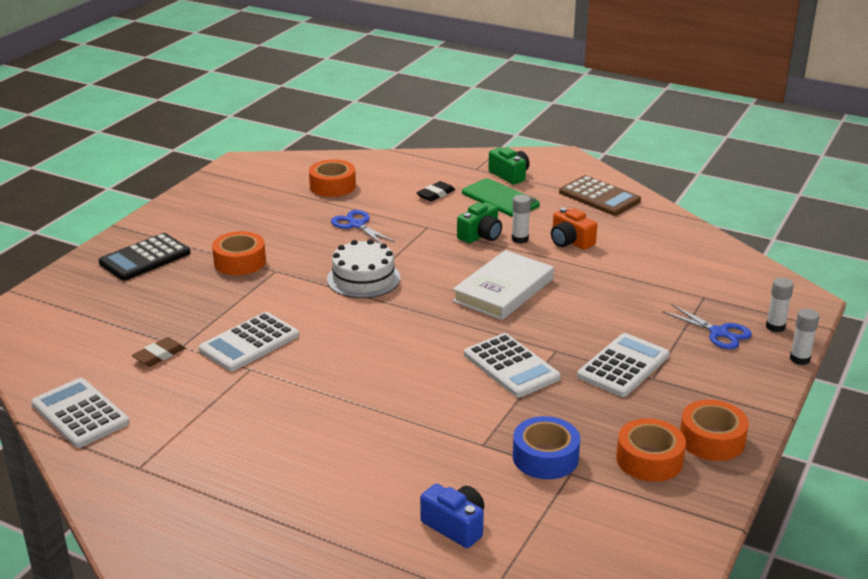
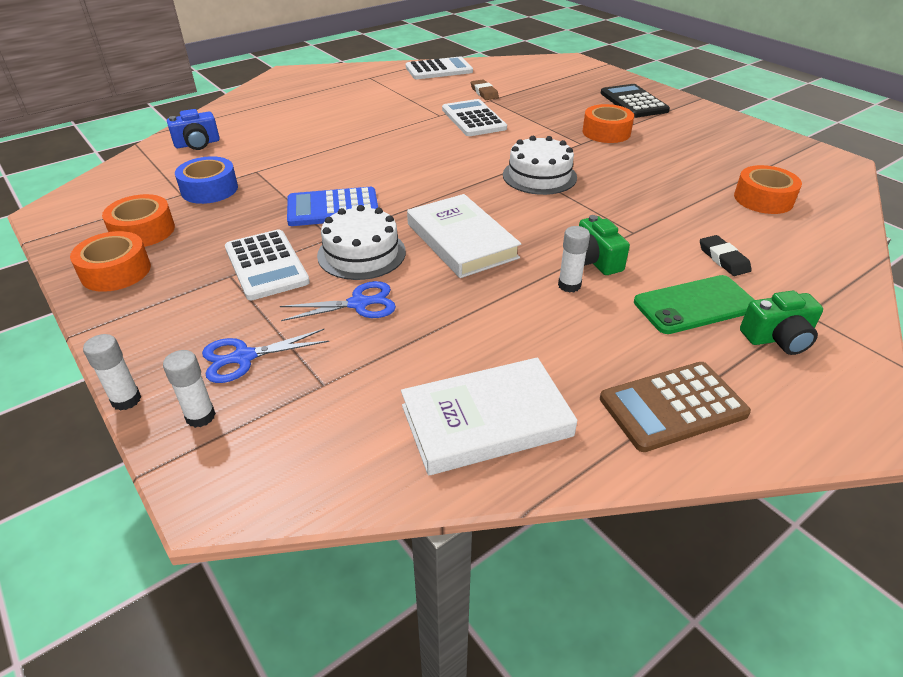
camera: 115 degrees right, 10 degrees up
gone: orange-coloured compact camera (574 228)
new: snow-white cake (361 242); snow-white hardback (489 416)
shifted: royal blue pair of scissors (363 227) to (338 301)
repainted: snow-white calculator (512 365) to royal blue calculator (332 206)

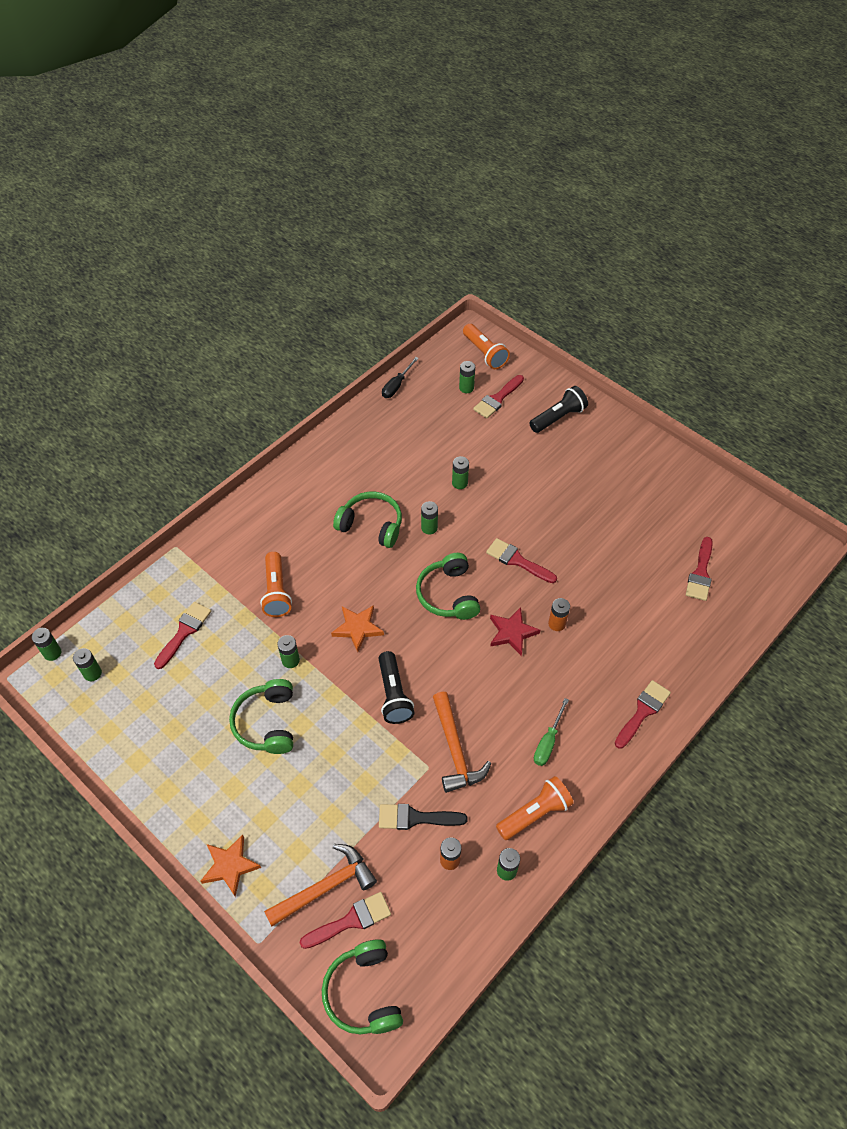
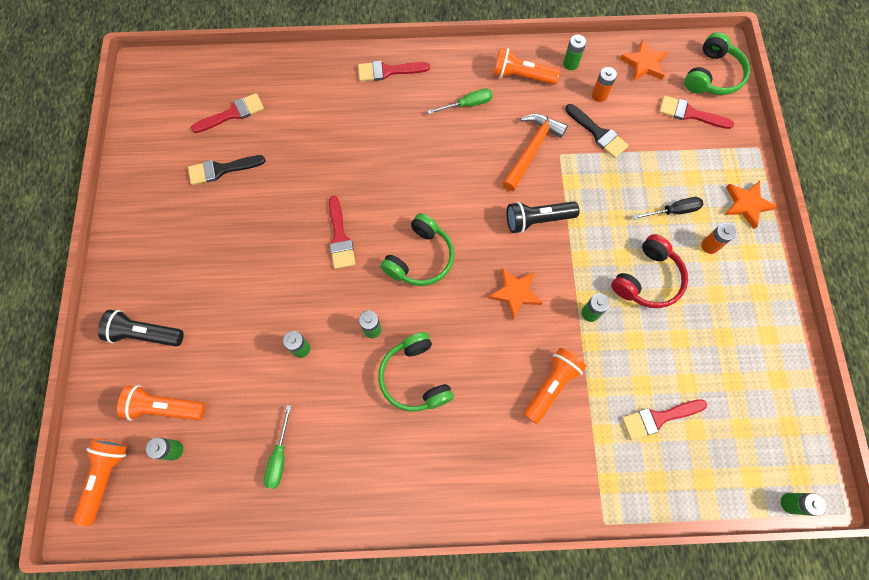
camera: 135 degrees left, 15 degrees up
gone: crimson star shape (515 631); leaf-green power cell (87 664); orange-coloured carpenter's hammer (320 885)
new: orange-coloured star shape (644 60); ebony paint brush (226 170); leaf-green flat screwdriver (278 447)
shifted: ebony flat screwdriver (400 377) to (668 208); orange-coloured power cell (559 614) to (718 238)
swapped: crimson paint brush (498 396) to orange-coloured flashlight (161 403)
repainted: leaf-green headphones (261 716) to crimson headphones (649 271)
rotated: ebony flashlight (396 687) = (543 217) 135 degrees counterclockwise

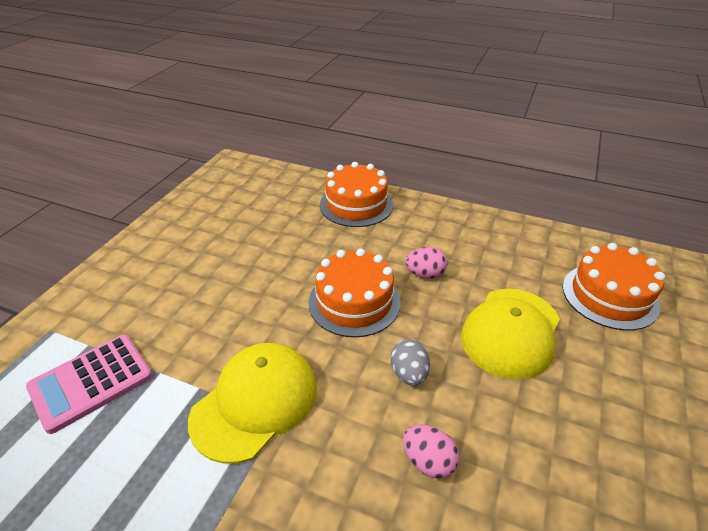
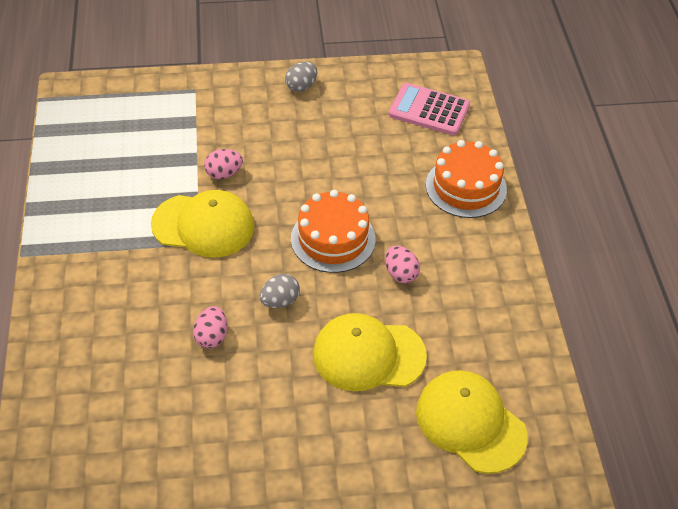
camera: 60 degrees right, 10 degrees up
new: ash-grey toy egg (301 77); rosy toy egg (223 164)
shifted: rosy calculator (89 384) to (429 109)
swapped: orange-coloured cake (614 286) to golden peaked cap (472 422)

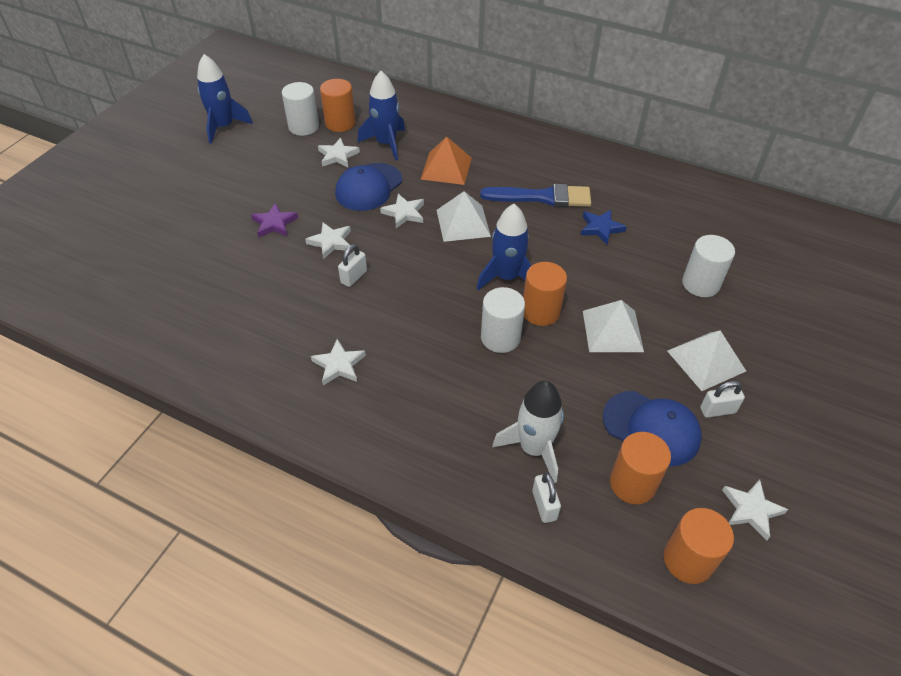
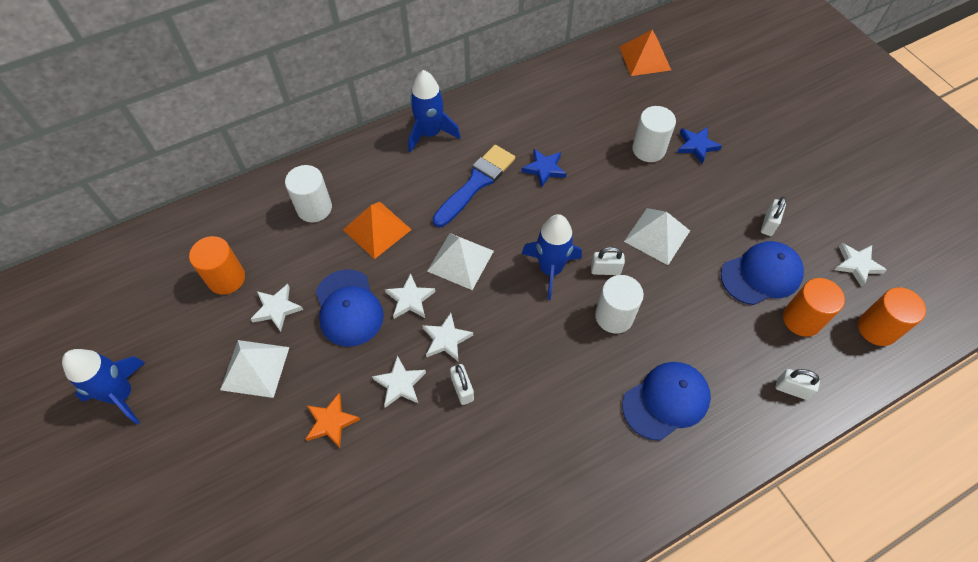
camera: 55 degrees left, 10 degrees up
gone: snow-white spaceship (528 432)
new: orange-coloured pyramid (645 52); royal blue star shape (699 145); royal blue peaked cap (666 401)
shifted: royal blue spaceship (381 115) to (434 111); snow-white solid cylinder (300 109) to (308 193); snow-white pyramid (706 360) to (254 369); snow-white star shape (338 362) to (447 337)
swapped: orange-coloured solid cylinder (545 294) to snow-white small lock (608 261)
repainted: violet star shape (274 220) to orange-coloured star shape (332 420)

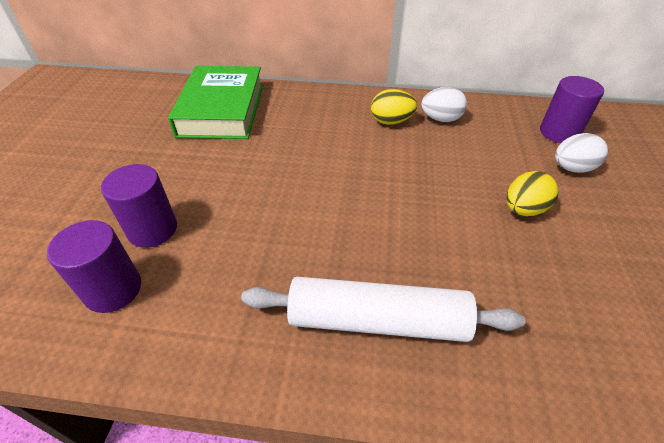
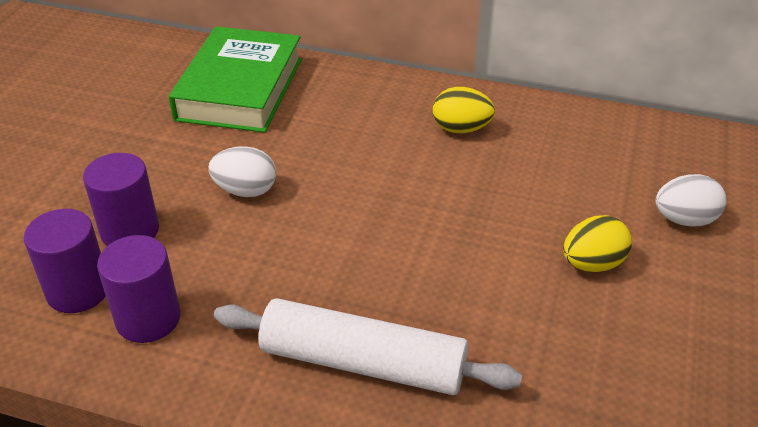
camera: 10 degrees right, 5 degrees down
shifted: violet solid cylinder (572 109) to (138 289); snow-white toy egg (444 104) to (242 171)

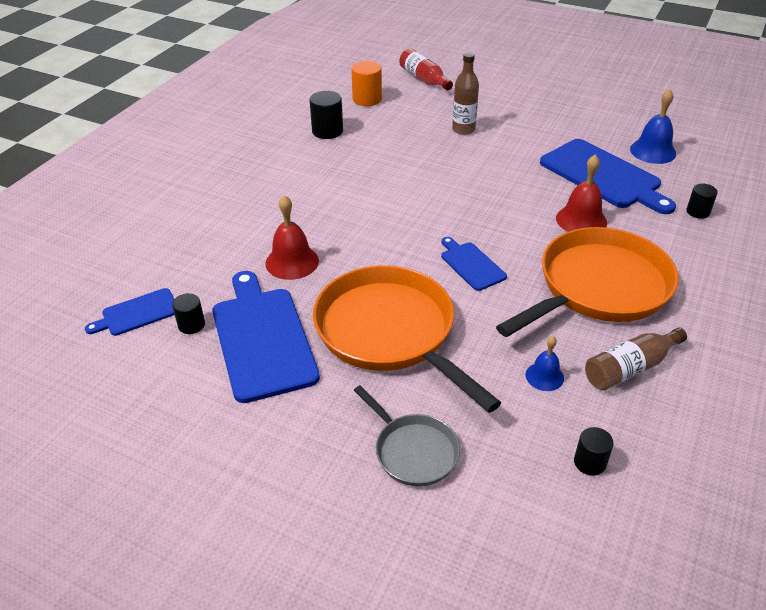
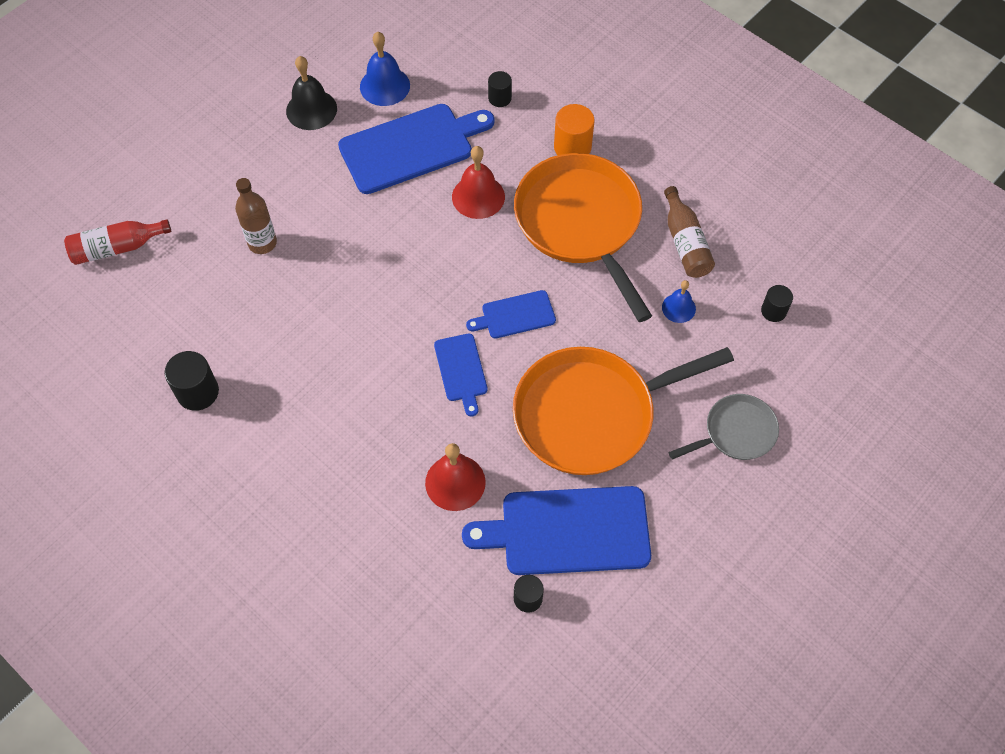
camera: 75 degrees left, 20 degrees up
new: ebony bell (311 93)
shifted: orange-coloured solid cylinder (366 83) to (574 129); royal blue cutting board (130 312) to (461 375)

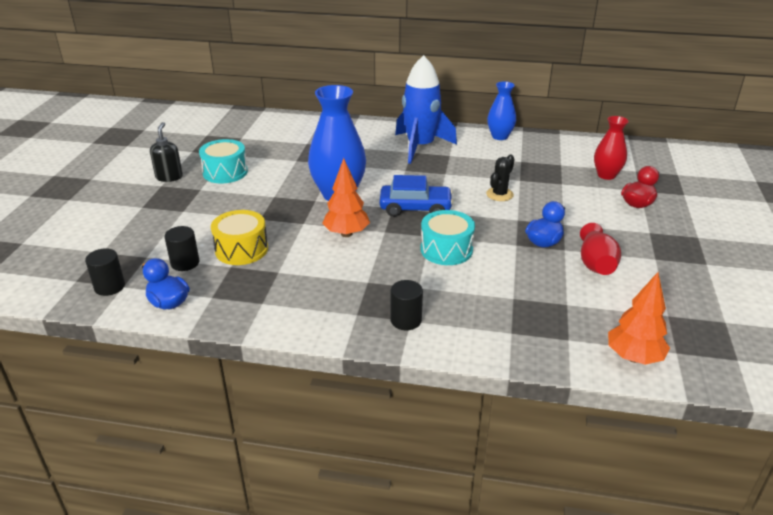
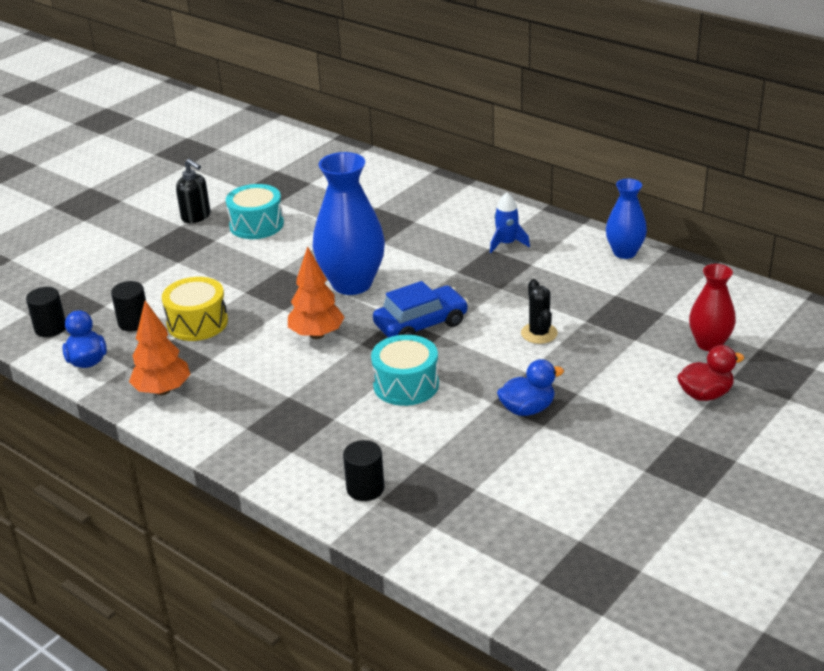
camera: 30 degrees right, 0 degrees up
gone: crimson flower vase (600 249)
shifted: orange-coloured tree (639 318) to (160 348); ebony solid cylinder (406 305) to (363 470)
rotated: ebony soap dispenser (166 152) = (193 191) 105 degrees clockwise; ebony prickly plant (500 177) = (539 311) 75 degrees counterclockwise; royal blue automobile (416 196) = (421 309) 60 degrees counterclockwise
scaled: royal blue spaceship (426 109) = (510 222) x0.46

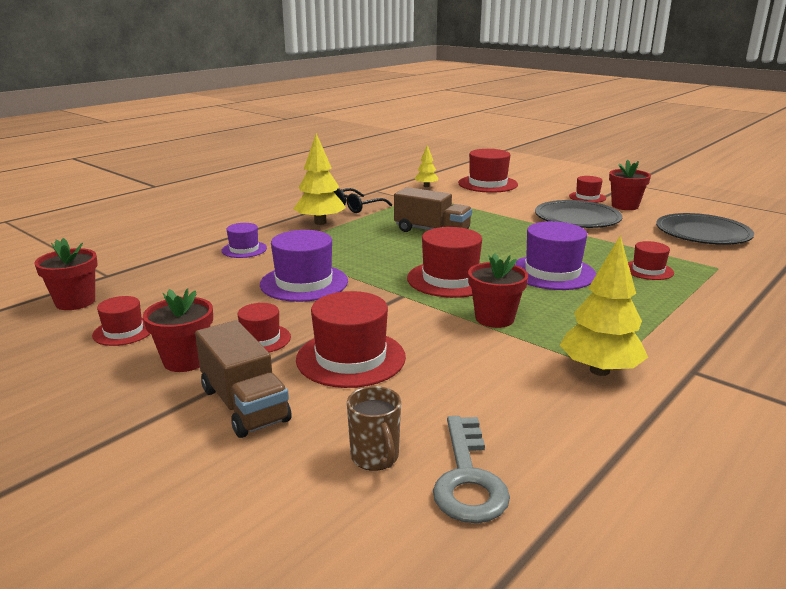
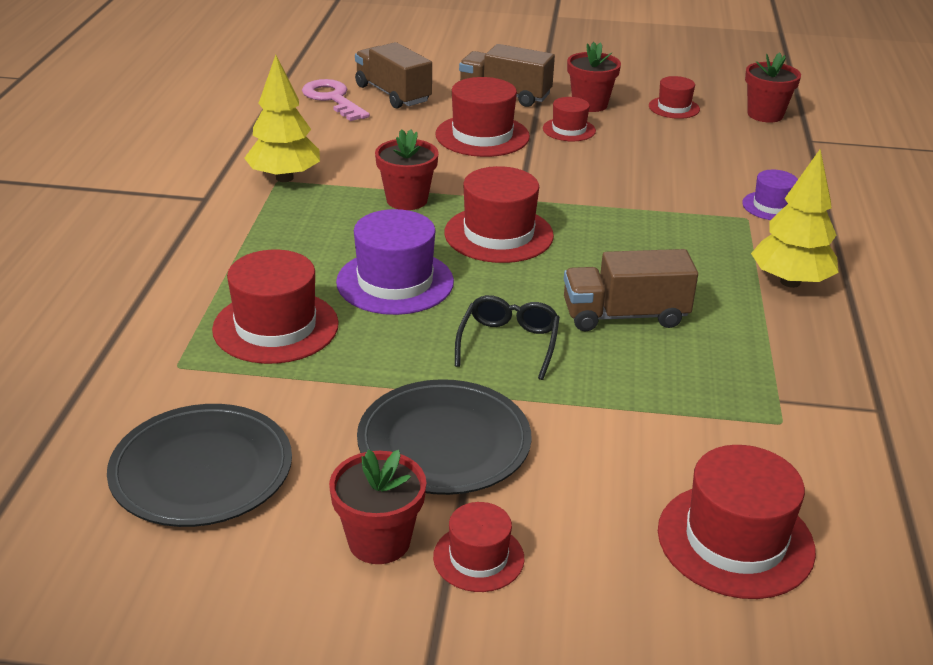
camera: 145 degrees right, 10 degrees up
gone: golden tree (426 166); violet hat (304 266)
shifted: ebony eyeglasses (362 200) to (507 337)
swapped: russet mug (374 428) to russet truck (393 75)
repainted: ash-grey key (471 469) to rosy key (336 100)
scaled: crimson hat (651 260) = (275 307) x1.75

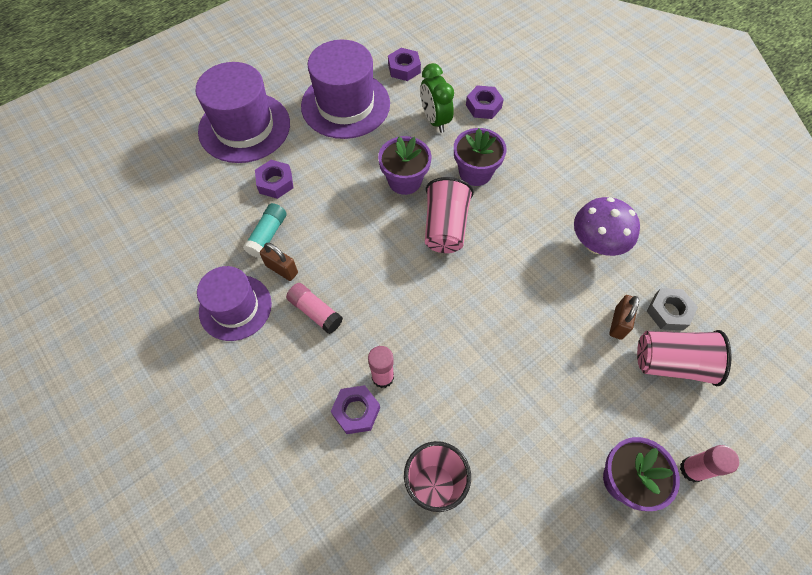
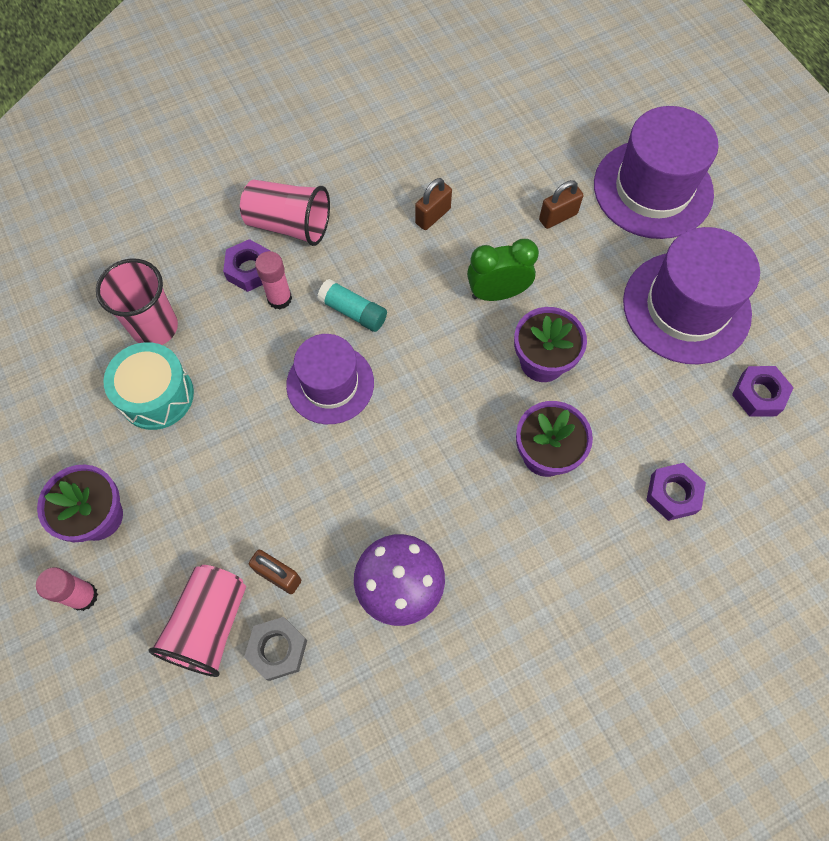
camera: 100 degrees right, 5 degrees up
gone: rosy glue stick (314 308)
new: teal toy drum (148 386)
shifted: leaf-green alarm clock (437 98) to (503 270); rosy cup (449 215) to (285 213); teal glue stick (265 230) to (352 305); violet hat (234 303) to (330 379)
swapped: violet hex nut (274 179) to russet small lock (561 204)

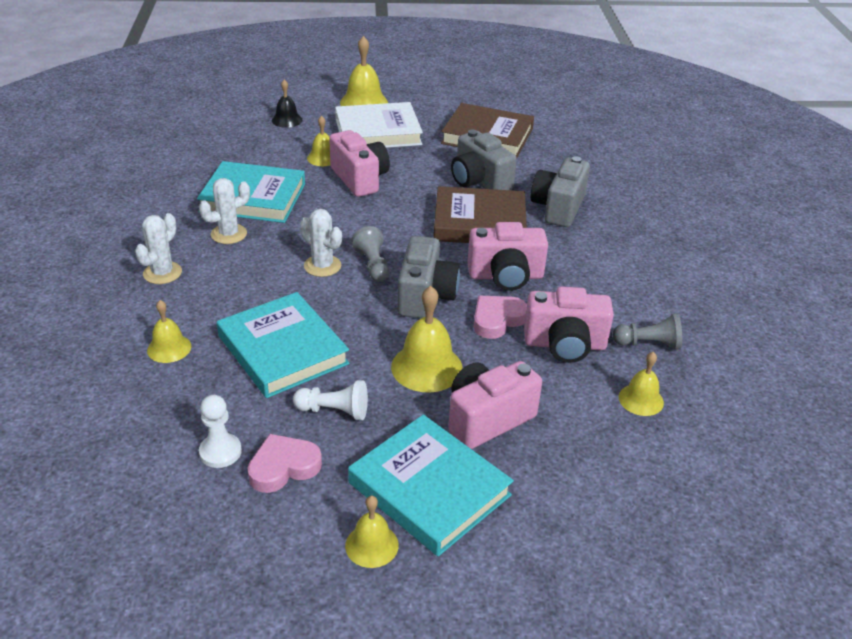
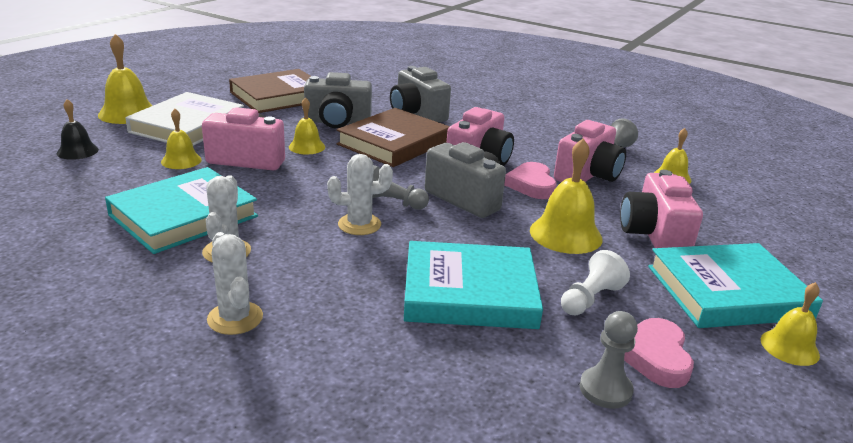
camera: 55 degrees left, 10 degrees down
shifted: golden bell (169 331) to (307 125)
repainted: snow-white pawn (220 431) to ash-grey pawn (609 360)

